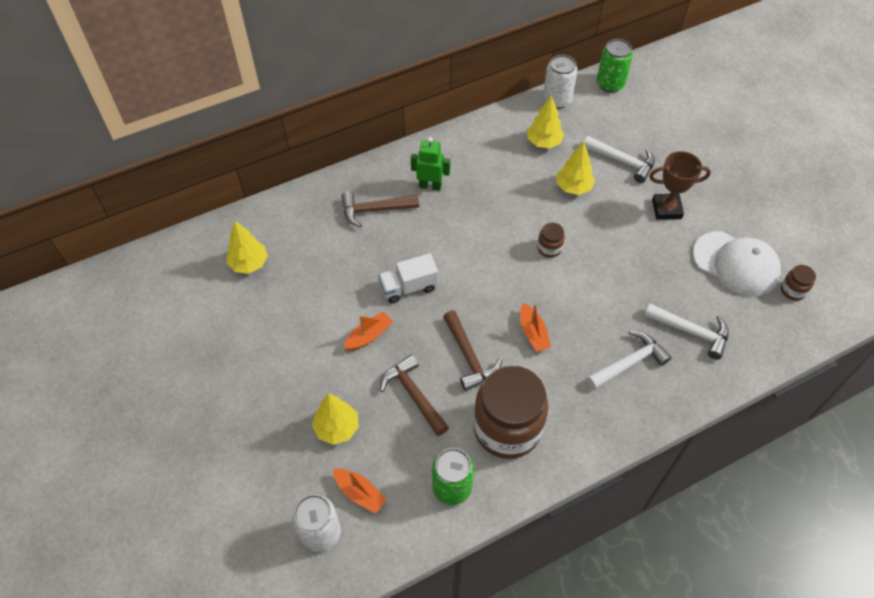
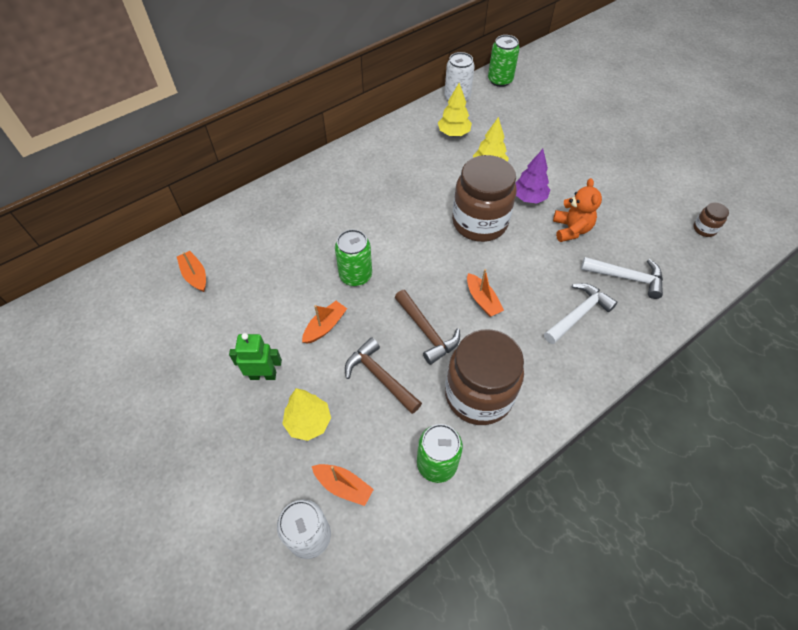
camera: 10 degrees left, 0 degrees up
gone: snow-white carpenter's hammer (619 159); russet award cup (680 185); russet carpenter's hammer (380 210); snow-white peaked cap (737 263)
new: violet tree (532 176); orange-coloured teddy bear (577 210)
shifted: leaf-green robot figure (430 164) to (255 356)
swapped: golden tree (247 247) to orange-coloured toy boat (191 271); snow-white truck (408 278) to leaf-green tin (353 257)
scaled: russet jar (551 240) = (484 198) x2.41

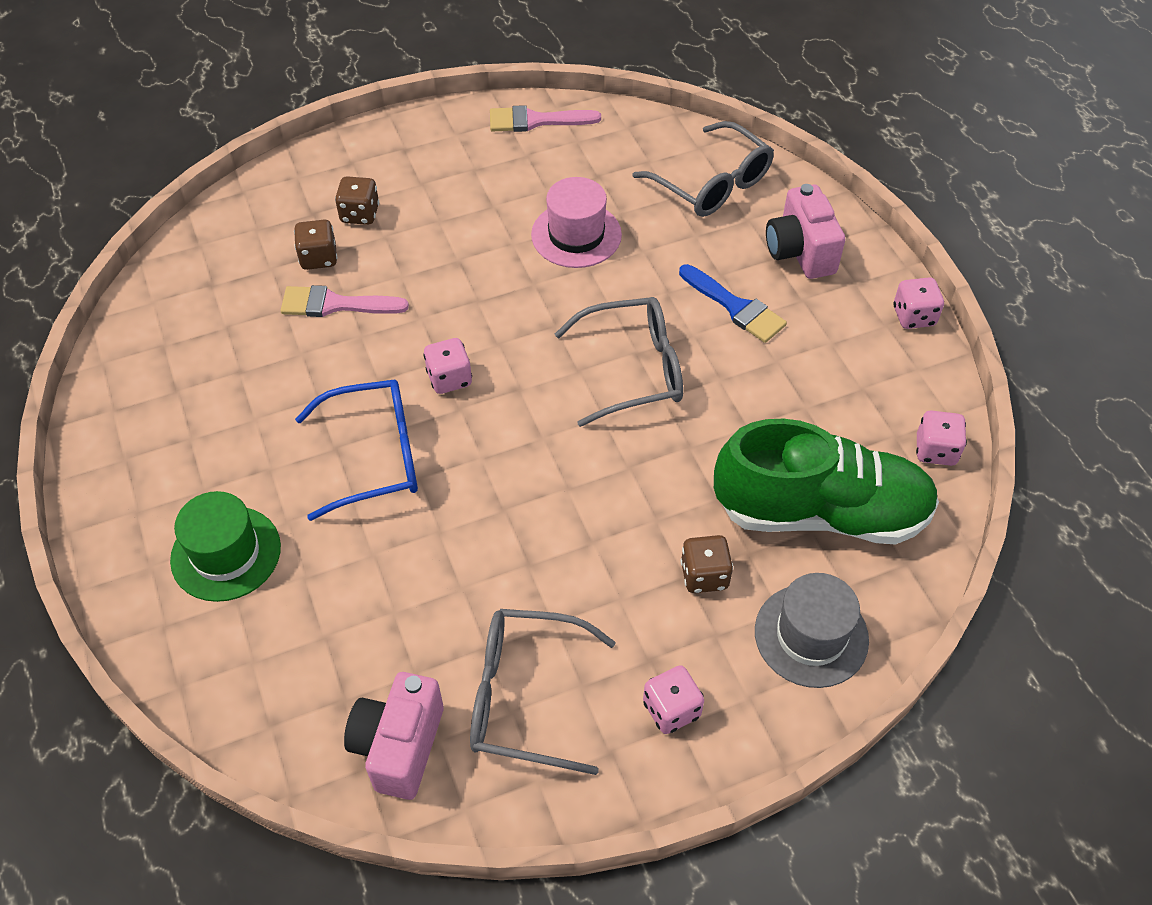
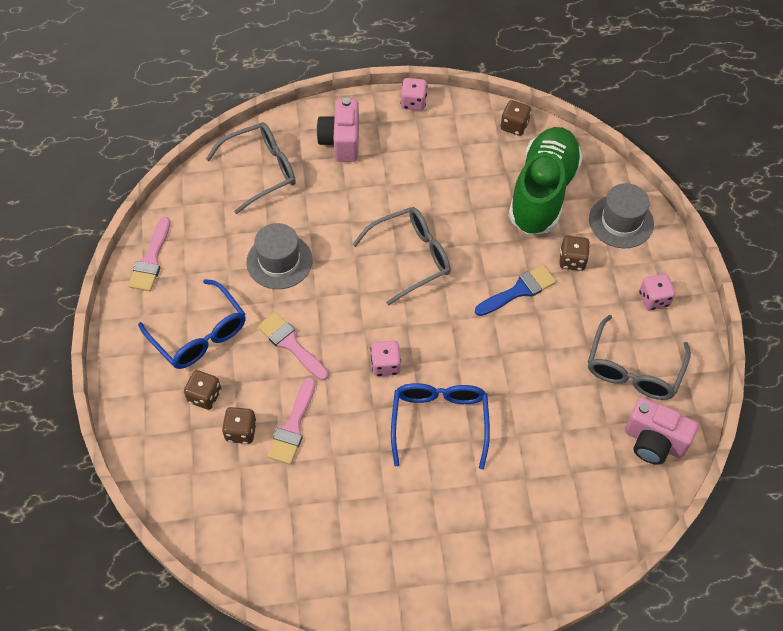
camera: 75 degrees left, 5 degrees up
gone: leaf-green hat (225 546)
new: royal blue eyeglasses (192 324); rosy paint brush (293 346)
shifted: royal blue paint brush (733 303) to (516 290)
repainted: rosy hat (576 222) to ash-grey hat (279 256); rosy game die (941 438) to russet game die (515 118)
rotated: rosy compact camera (805 231) = (337 130) 90 degrees clockwise; ash-grey eyeglasses (619 362) = (401 256) 60 degrees clockwise

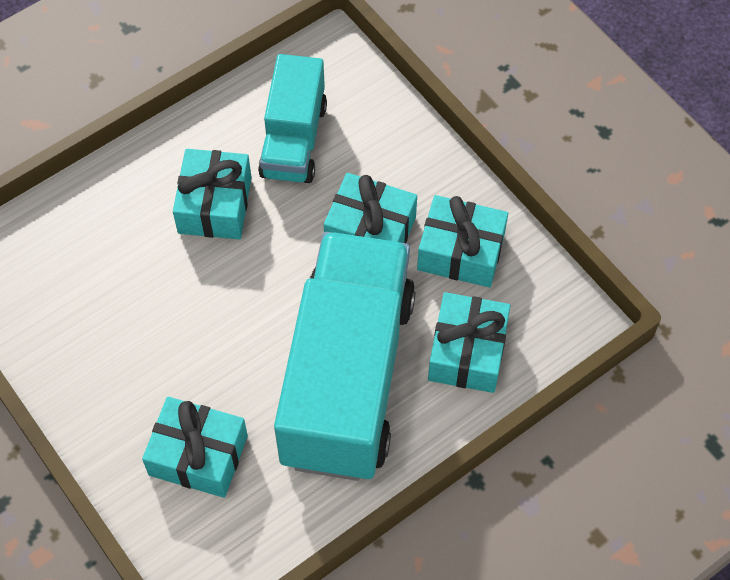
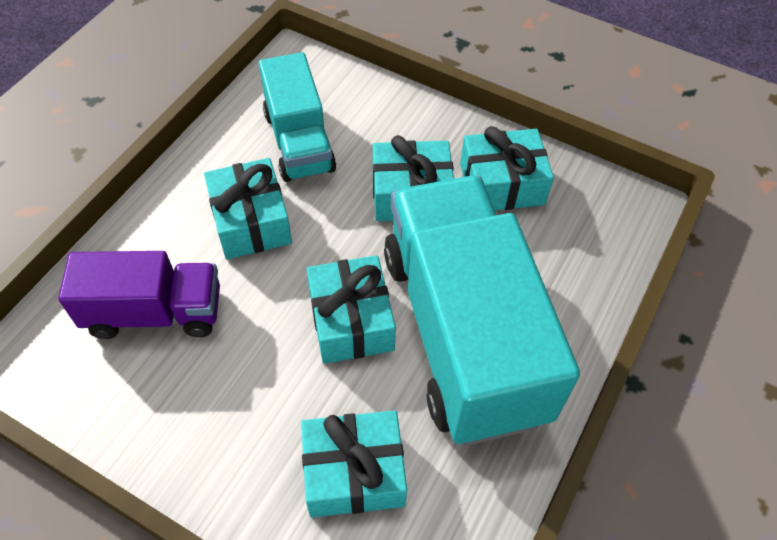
camera: 25 degrees left, 5 degrees down
new: violet truck (139 295)
shifted: teal gift (469 342) to (351 309)

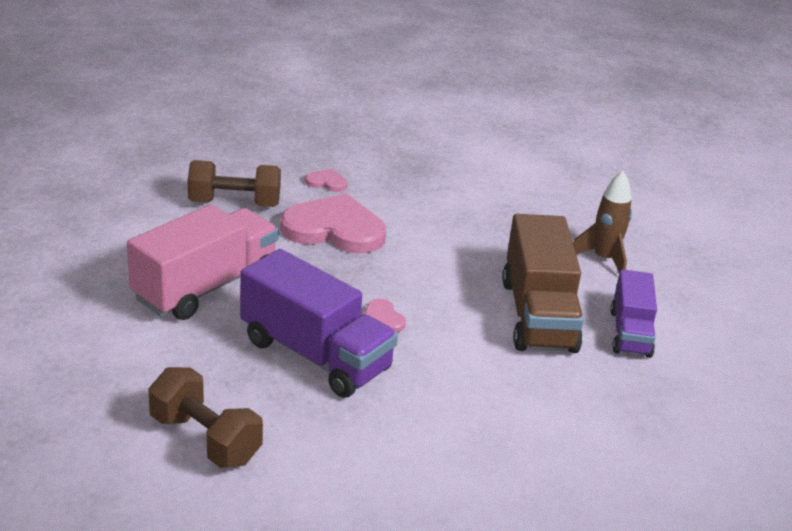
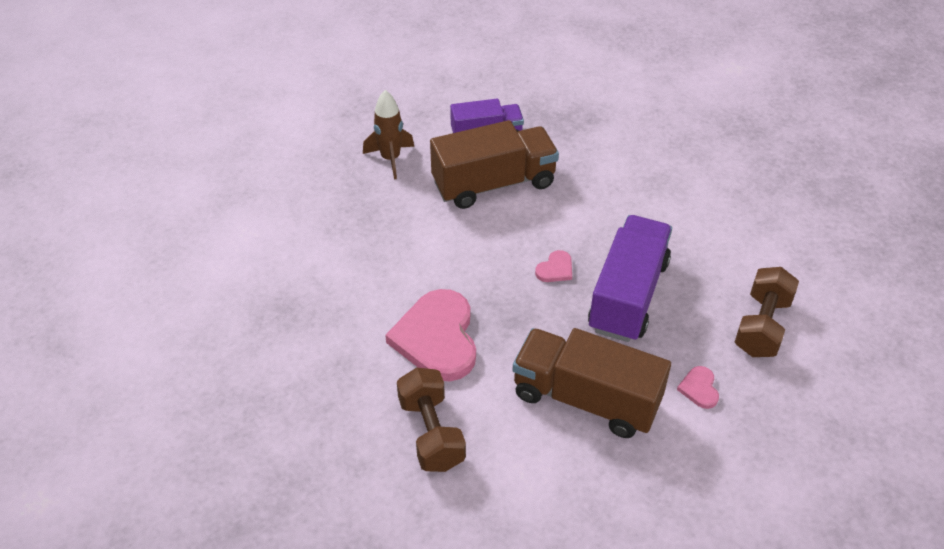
camera: 105 degrees left, 15 degrees up
shifted: rosy heart (326 180) to (698 387)
repainted: rosy truck (203 262) to russet truck (591 383)

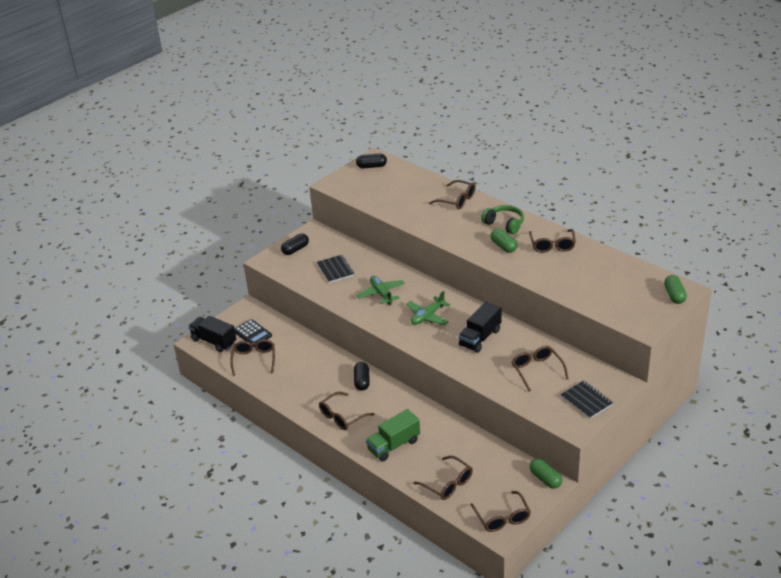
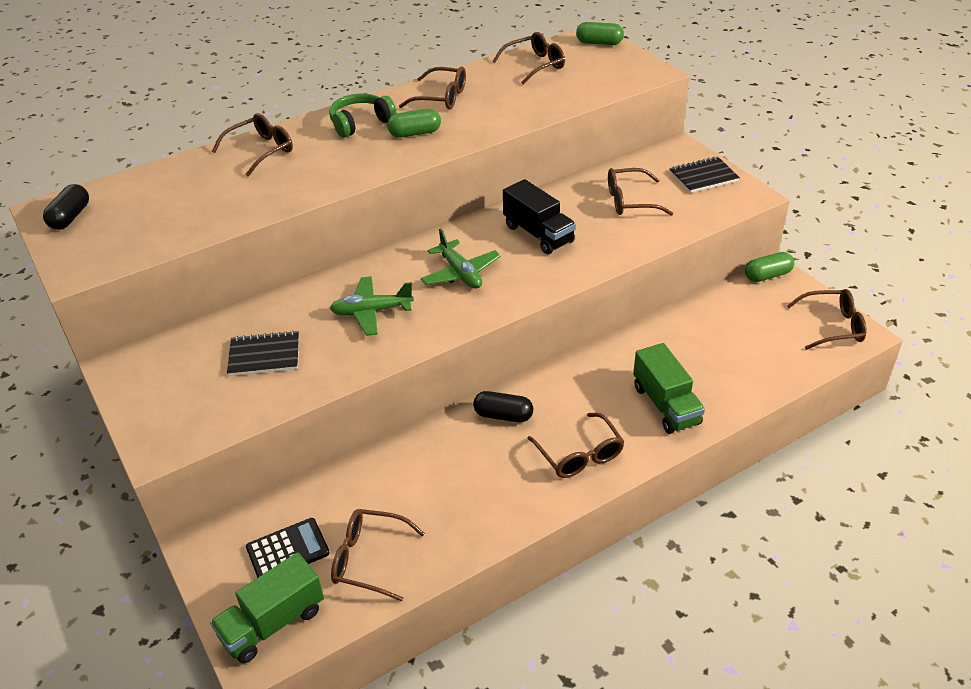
camera: 75 degrees left, 5 degrees up
gone: ebony pill shape (295 244)
shifted: russet eyeglasses (443 478) to (528 58)
repainted: ebony truck (212 334) to leaf-green truck (267 607)

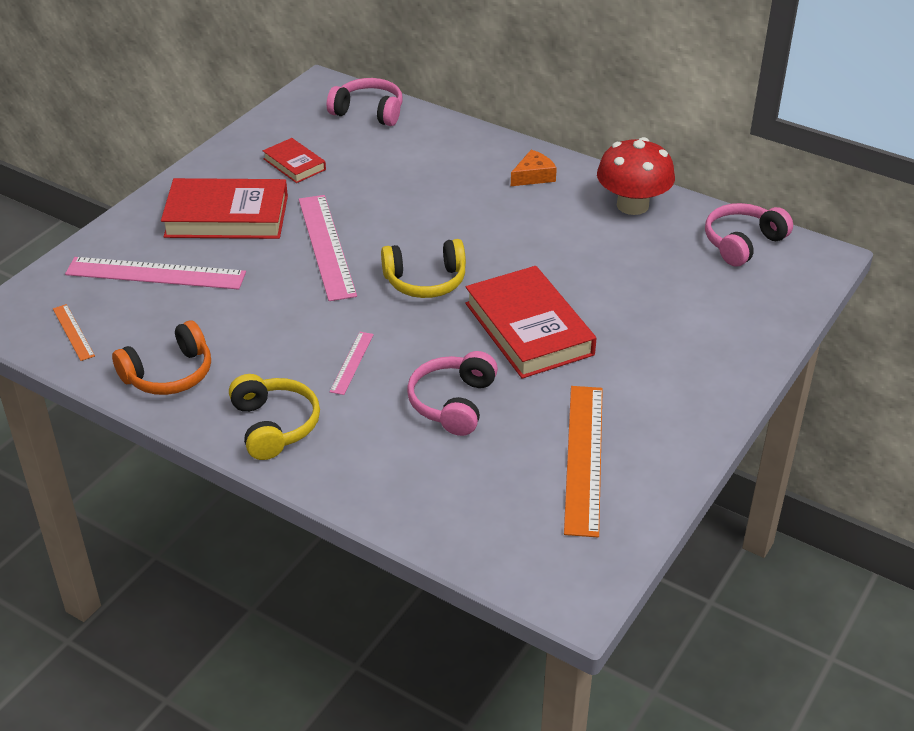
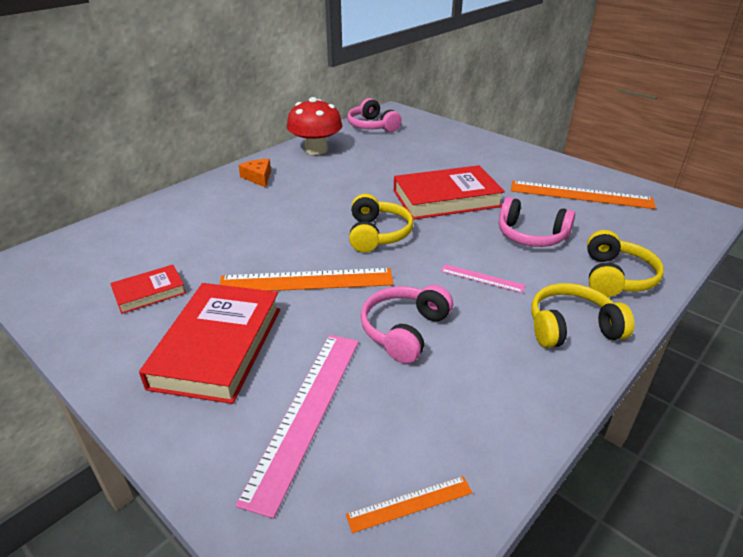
camera: 80 degrees left, 5 degrees down
gone: orange-coloured headphones (161 357)
new: golden headphones (625 263)
shifted: rosy headphones (365 102) to (406 324)
repainted: rosy straightedge (328 248) to orange-coloured straightedge (306 279)

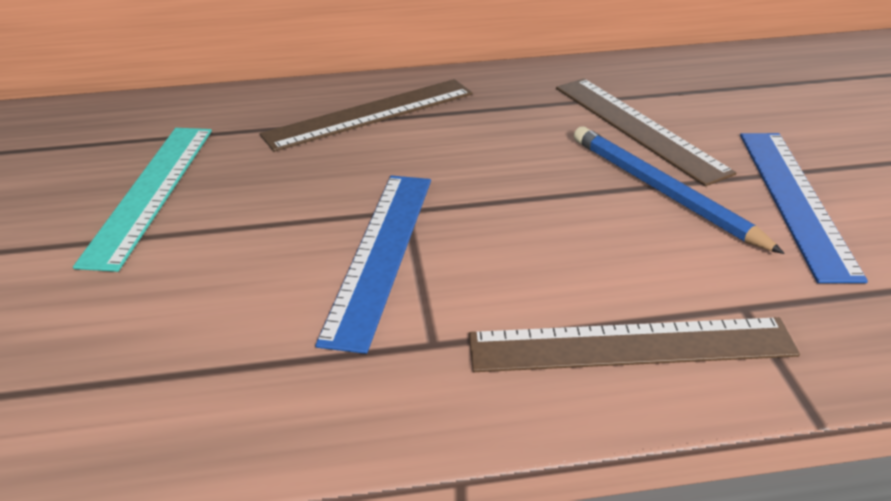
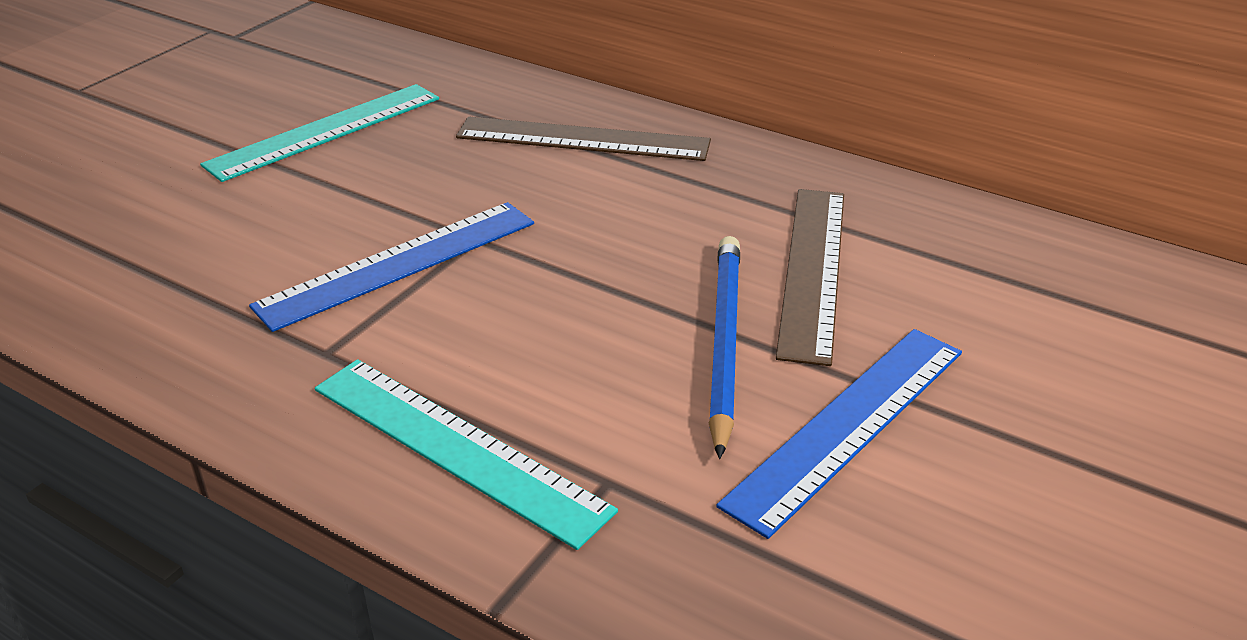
camera: 40 degrees right, 0 degrees up
repainted: russet straightedge (634 344) to teal straightedge (466 454)

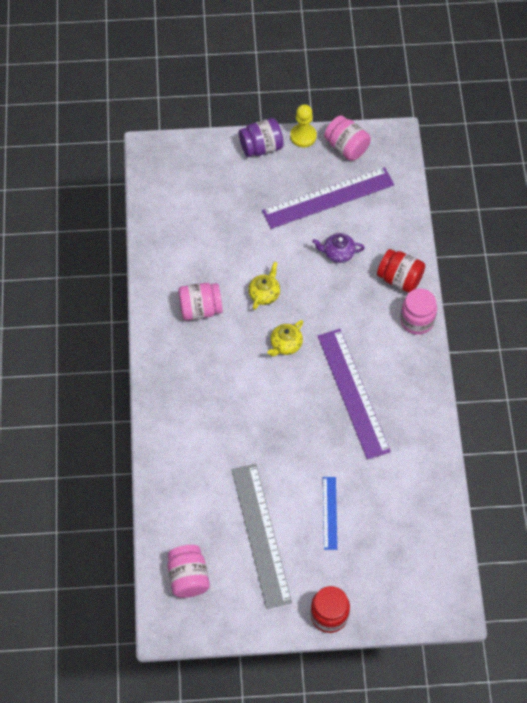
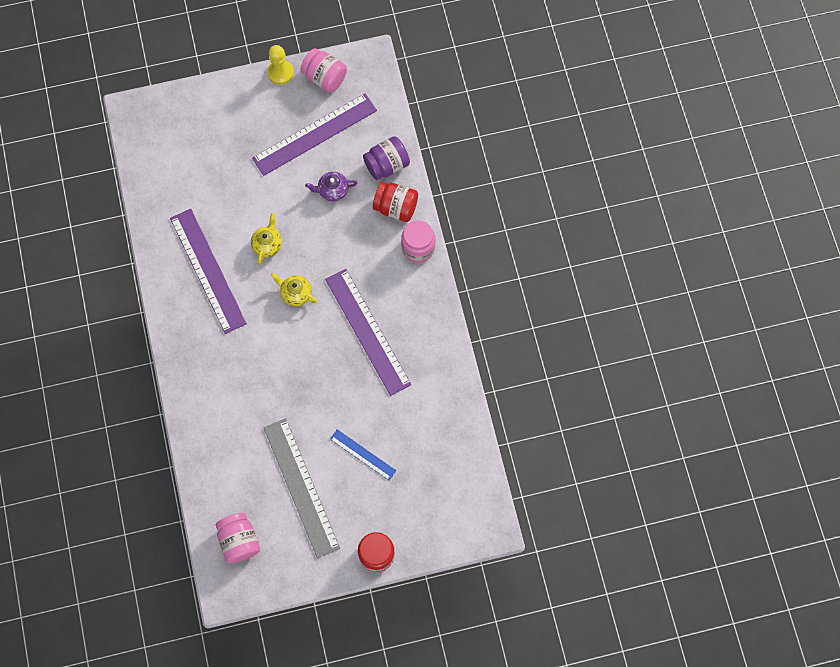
camera: 10 degrees left, 10 degrees up
shifted: violet jar (261 137) to (386 158)
swapped: rosy jar (200 301) to violet straightedge (208 271)
rotated: golden teapot (285 338) = (294 289) 90 degrees clockwise; royal blue straightedge (330 513) = (363 454) 45 degrees counterclockwise

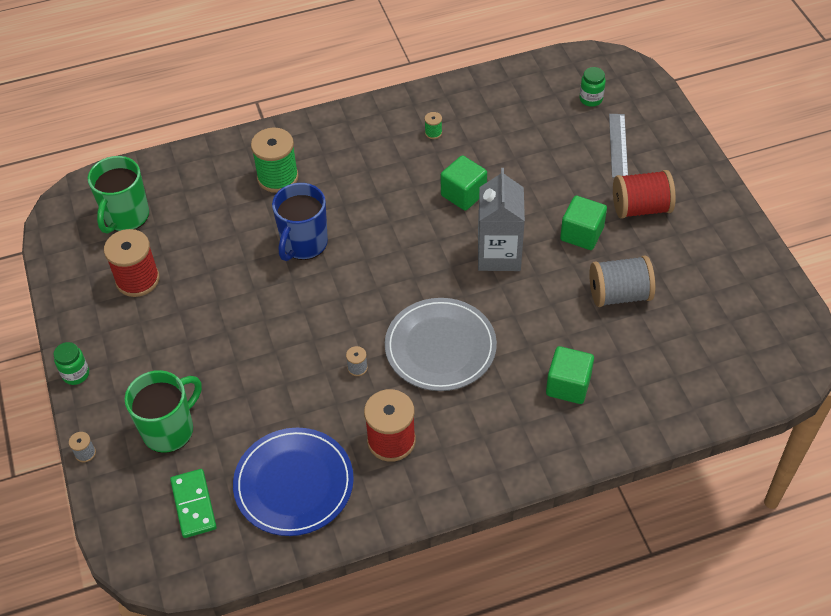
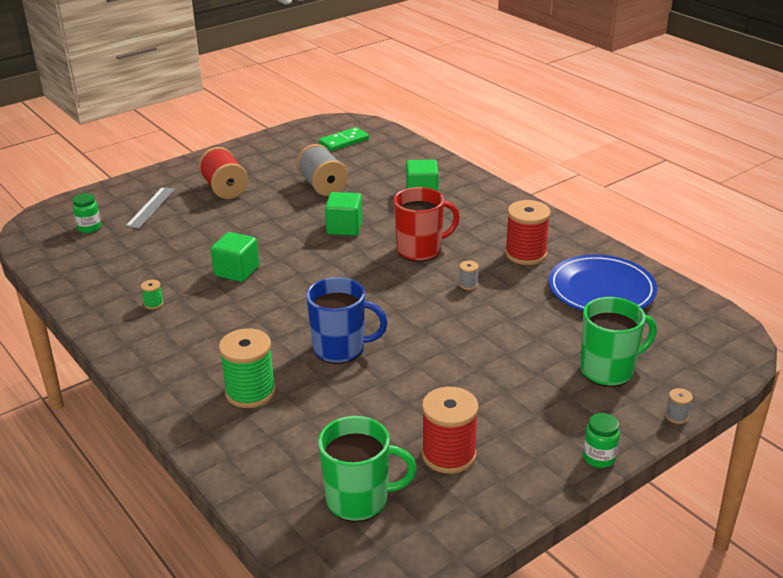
camera: 110 degrees left, 20 degrees down
gone: ash-grey milk carton (501 219)
shifted: leaf-green solid cube (583 223) to (344 214); leaf-green domino tile (193 503) to (344 139)
swapped: ash-grey flat dish (441 344) to crimson mug (427 224)
rotated: ash-grey straightedge (618 146) = (150 208) 60 degrees counterclockwise; leaf-green mug (163 411) = (618 342) 135 degrees clockwise

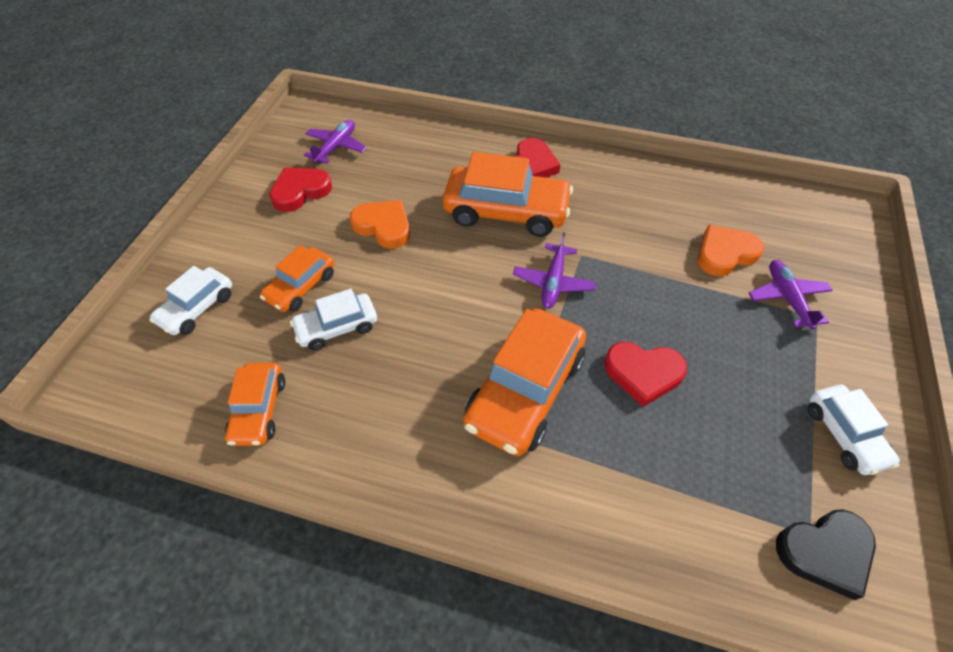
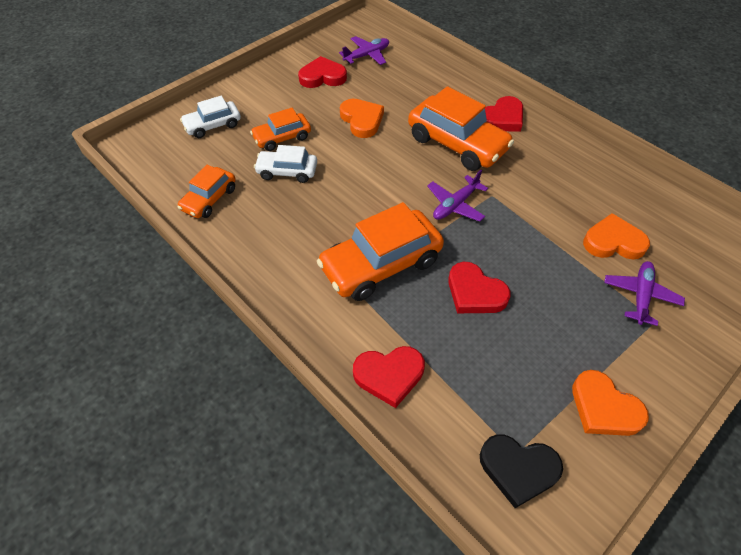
camera: 30 degrees right, 0 degrees up
new: crimson heart (389 377)
swapped: snow-white automobile (854 430) to orange-coloured heart (610 403)

